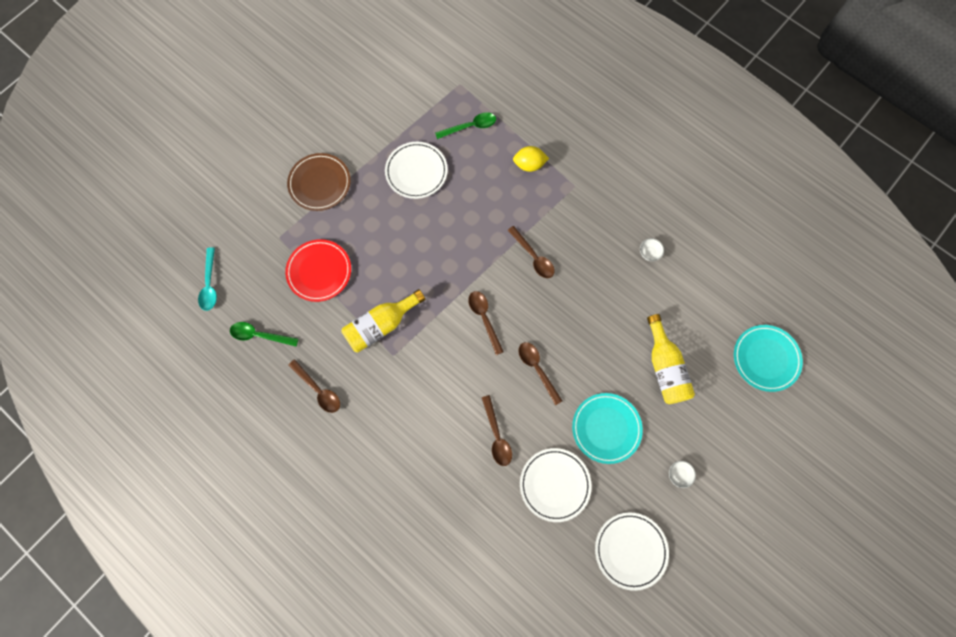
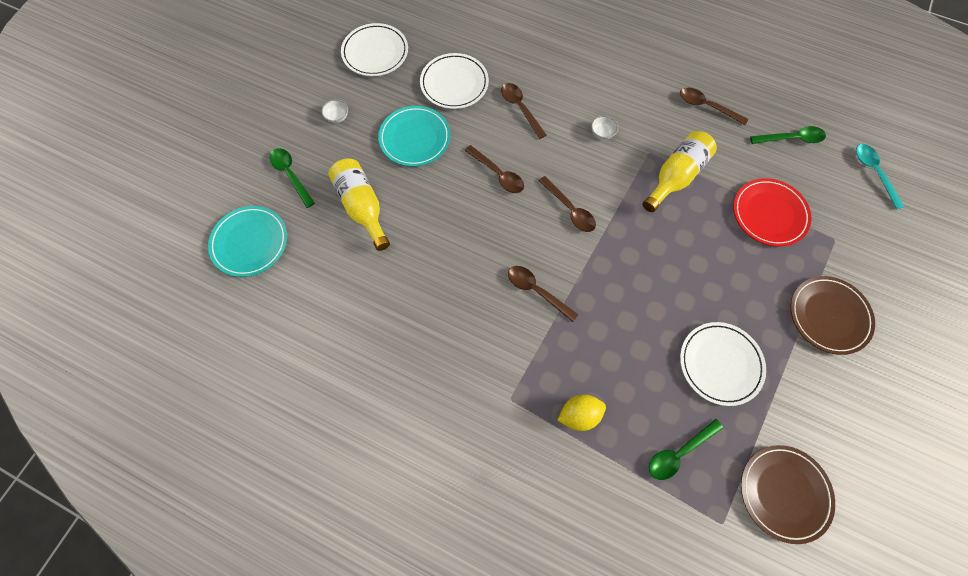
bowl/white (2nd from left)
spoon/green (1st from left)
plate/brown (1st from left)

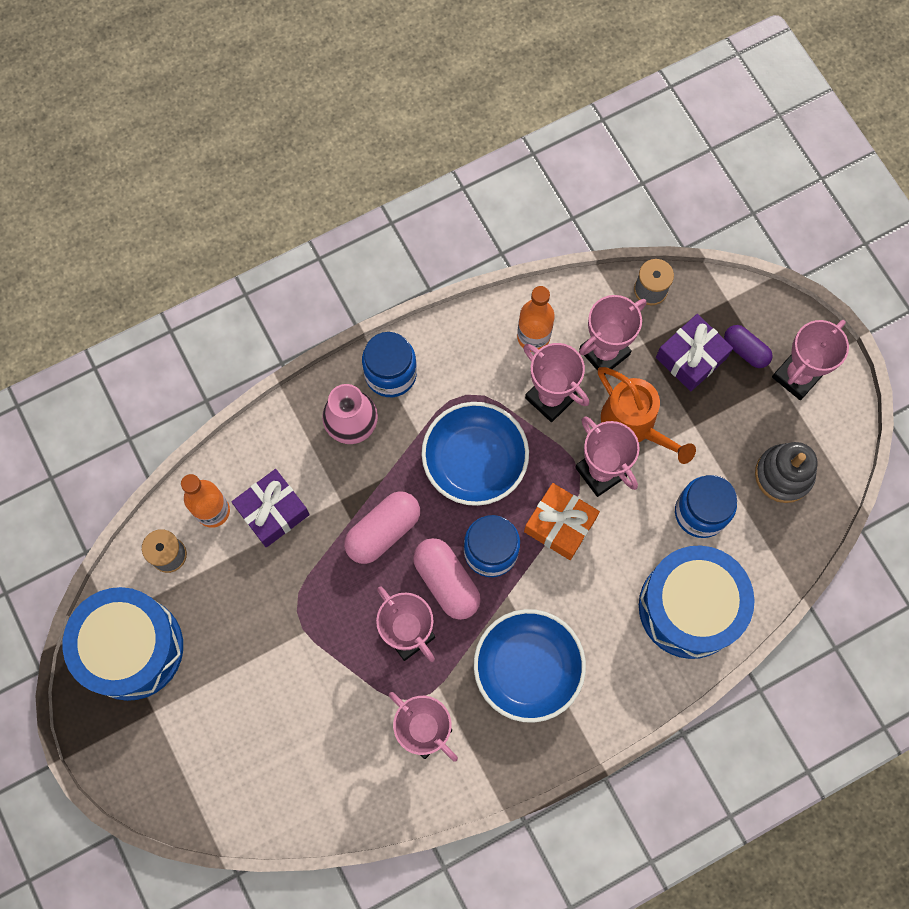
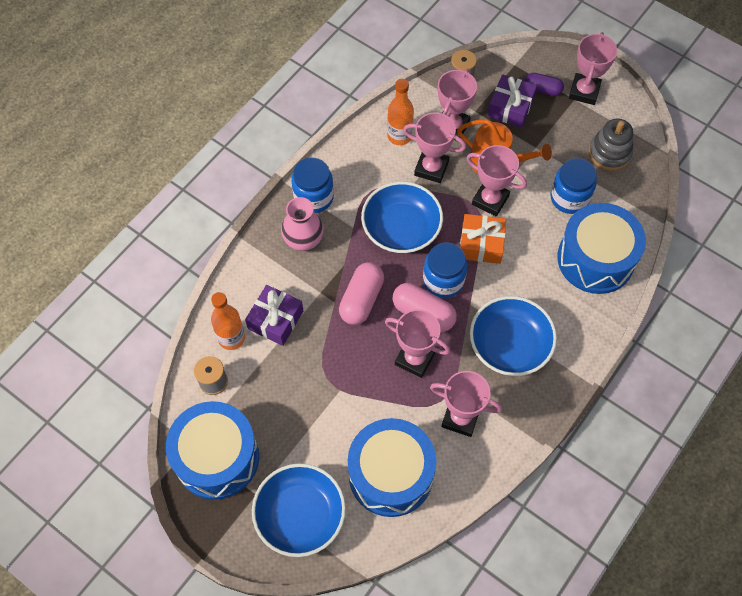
drum/blue (2nd from left)
bowl/blue (1st from left)

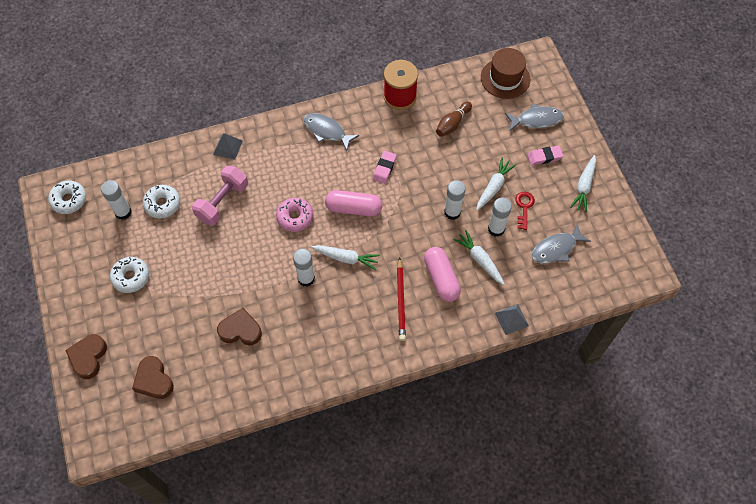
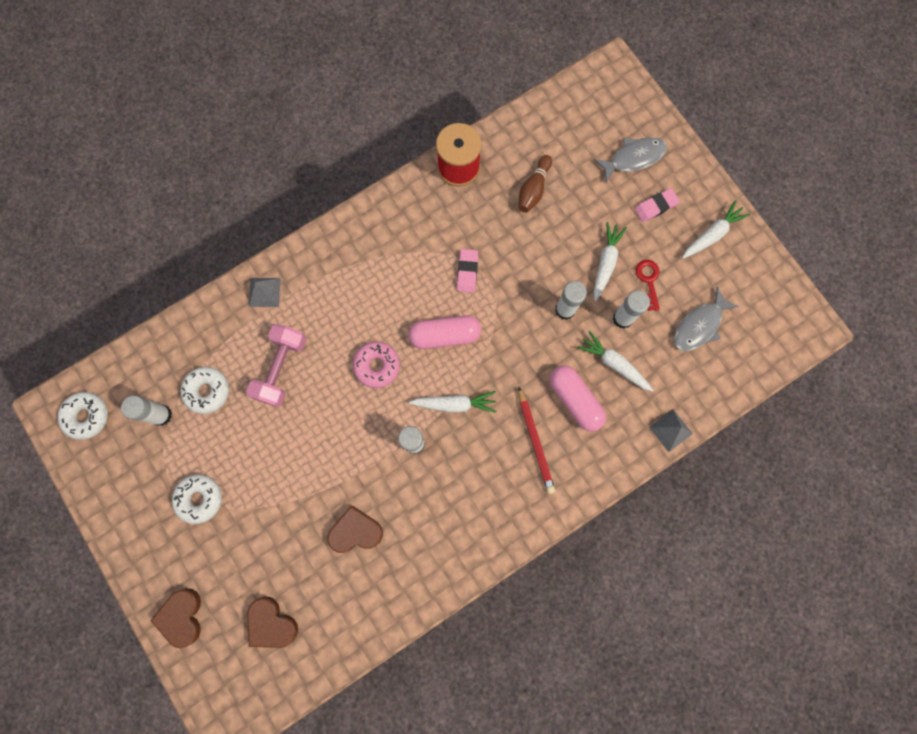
hat/brown
fish/grey (1st from left in the first image)
carrot/white (4th from left)

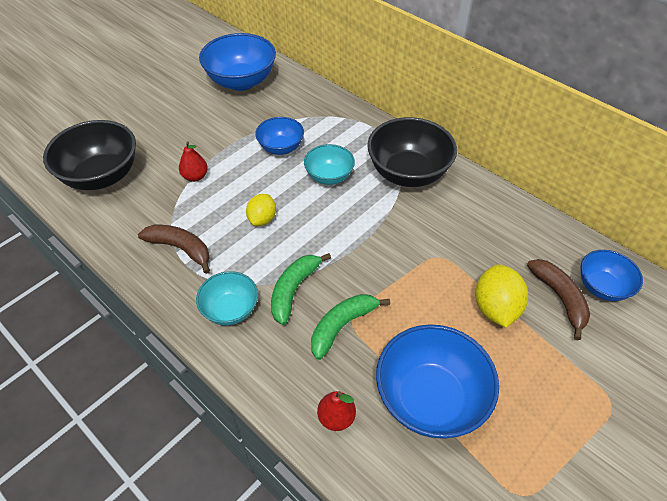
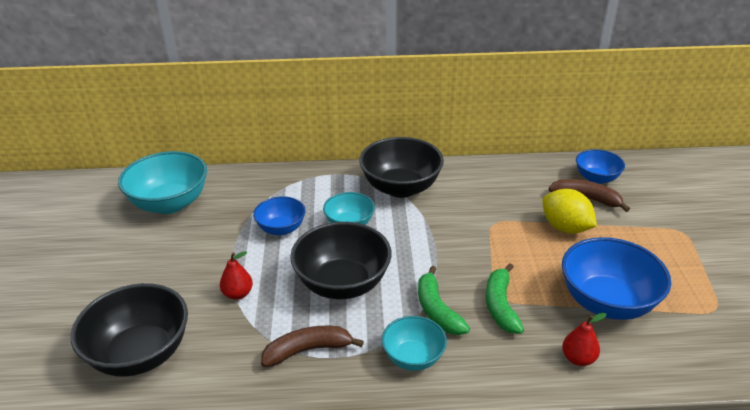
bowl/turquoise (1st from left)
bowl/black (2nd from left)

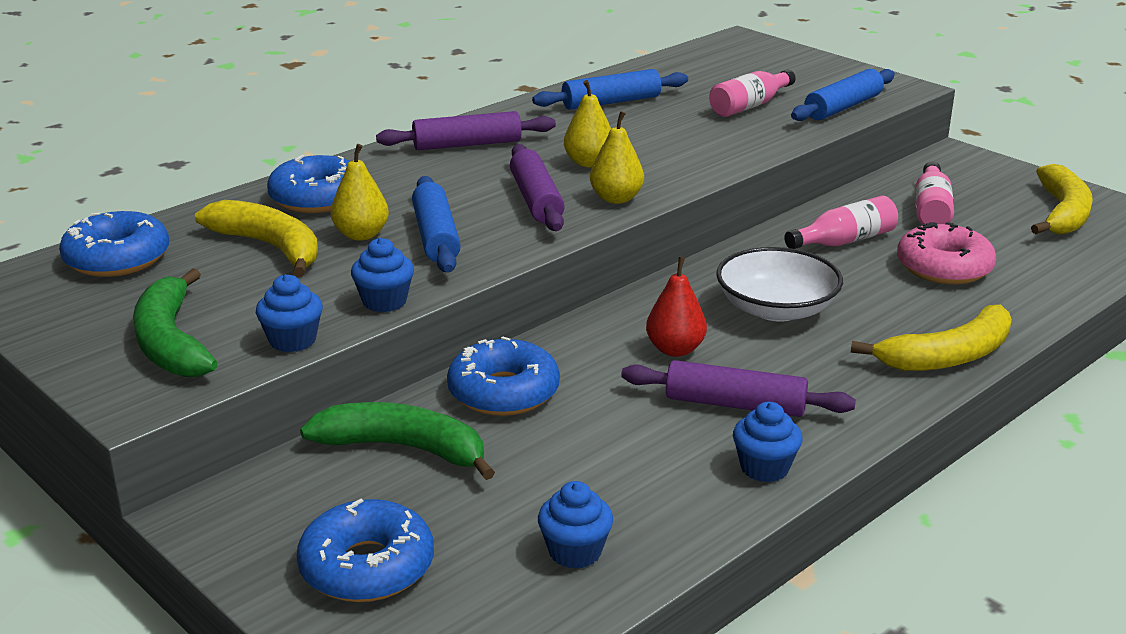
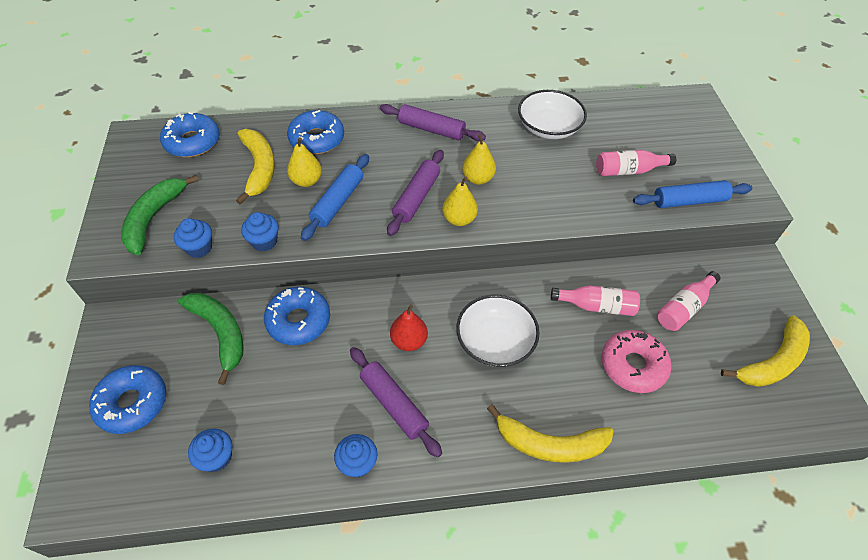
bowl/white (2nd from left)

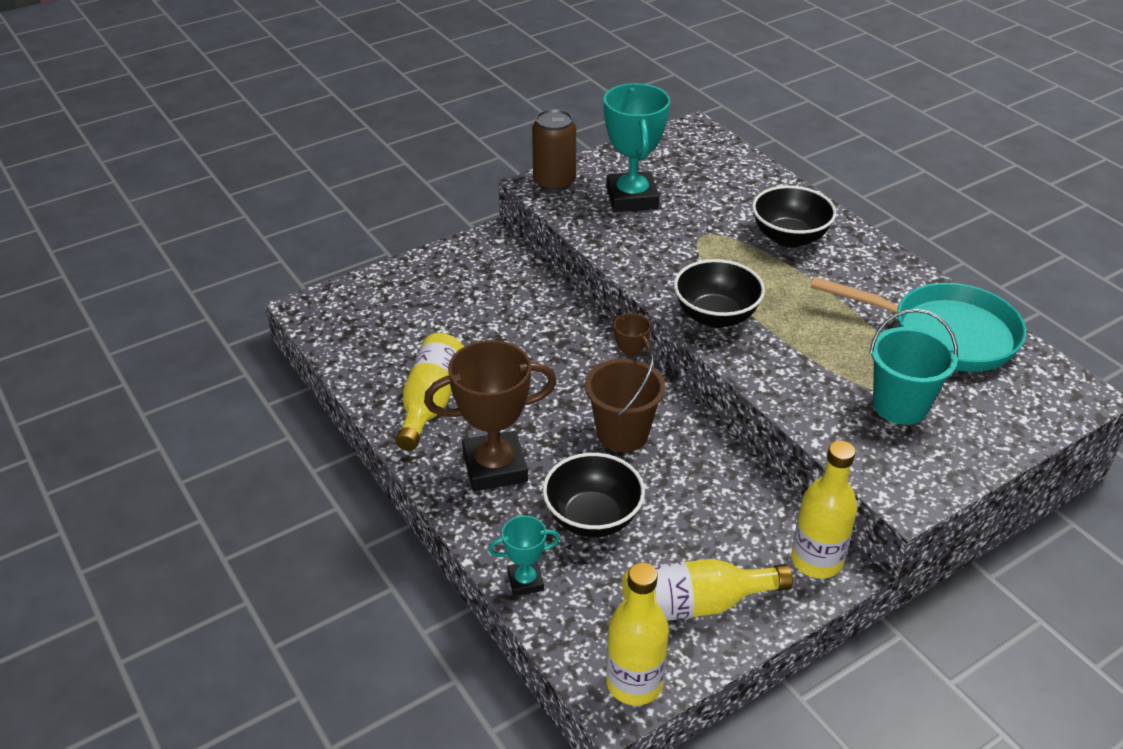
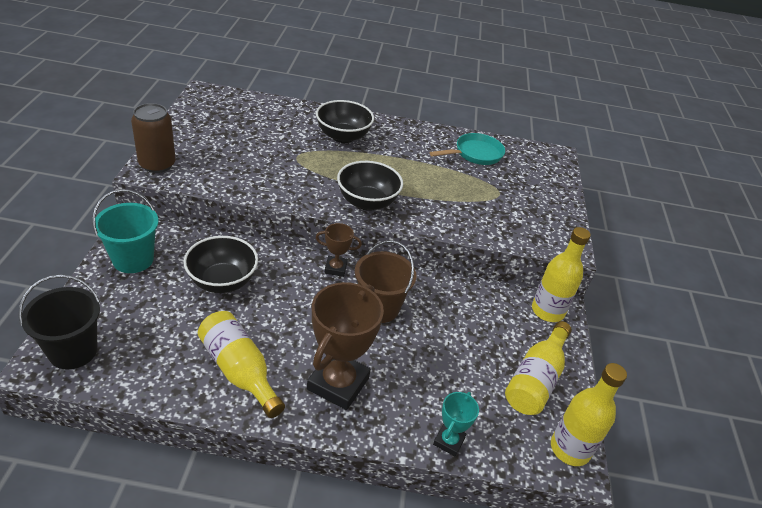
trophy/turquoise (2nd from left in the first image)
pan/turquoise
bucket/turquoise
bowl/black (1st from left)
bucket/black

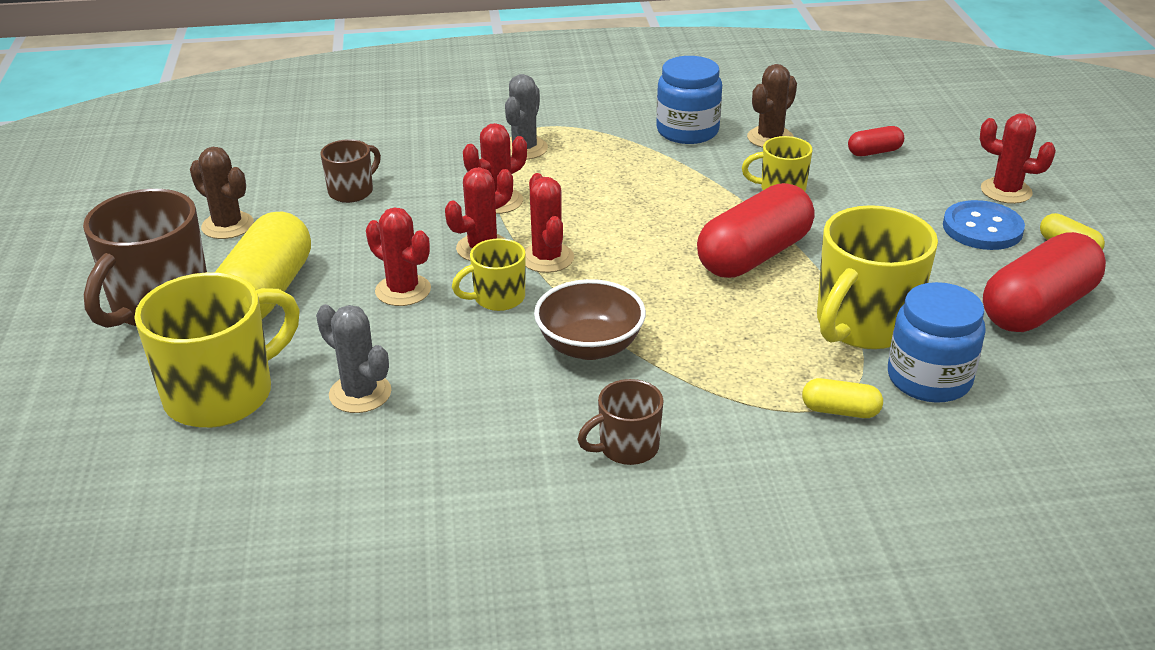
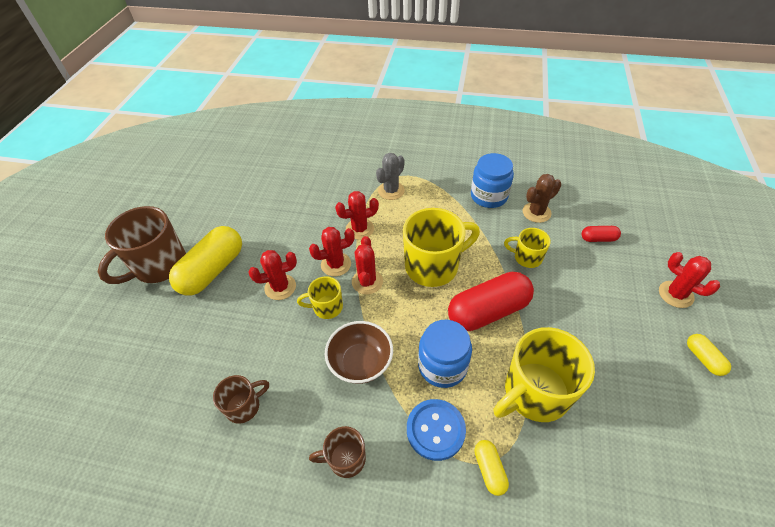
mug/brown (2nd from left)
cactus/brown (1st from left in the first image)
button/blue
cactus/red (1st from left)
capsule/red (3rd from left in the first image)
mug/yellow (2nd from left)
jar/blue (1st from left)
cactus/grey (1st from left in the first image)
capsule/yellow (2nd from left)

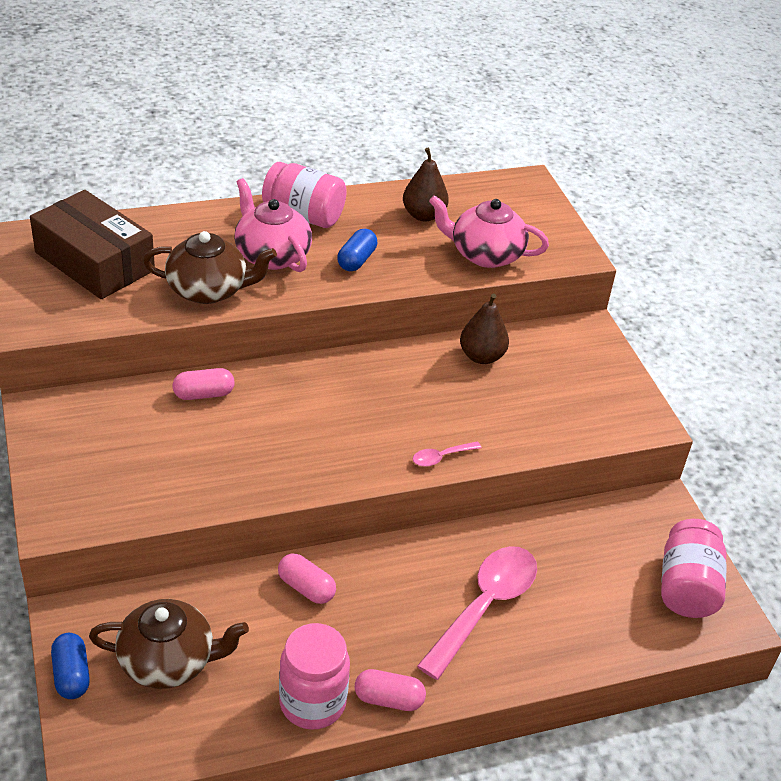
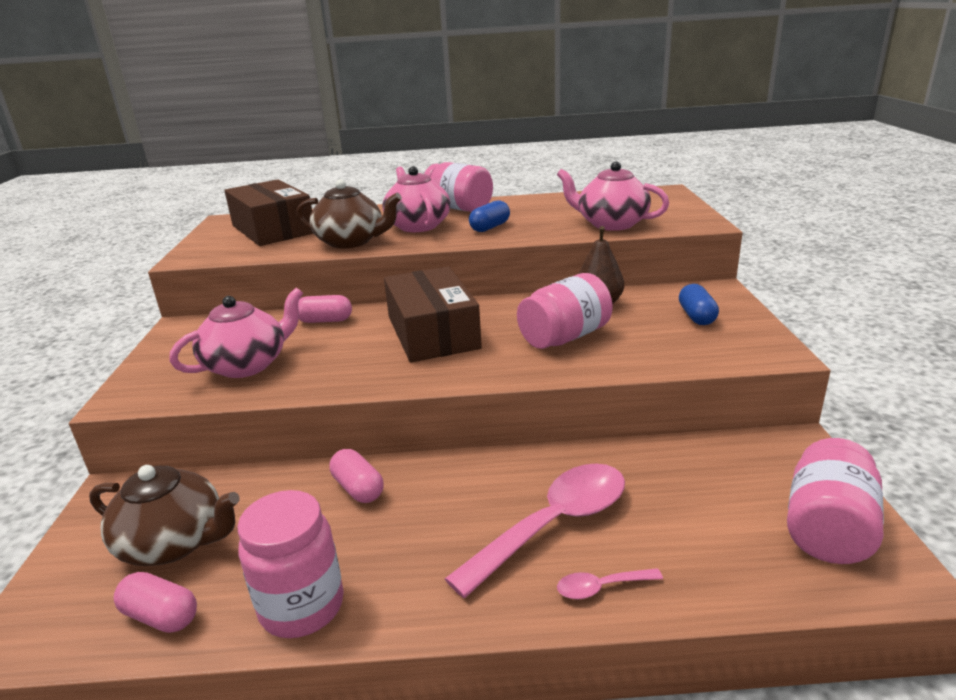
pear/brown (1st from left in the first image)
spoon/pink (2nd from left)
capsule/blue (2nd from left)
capsule/pink (1st from left)
box/brown (2nd from left)
jar/pink (3rd from left)
teapot/pink (1st from left)

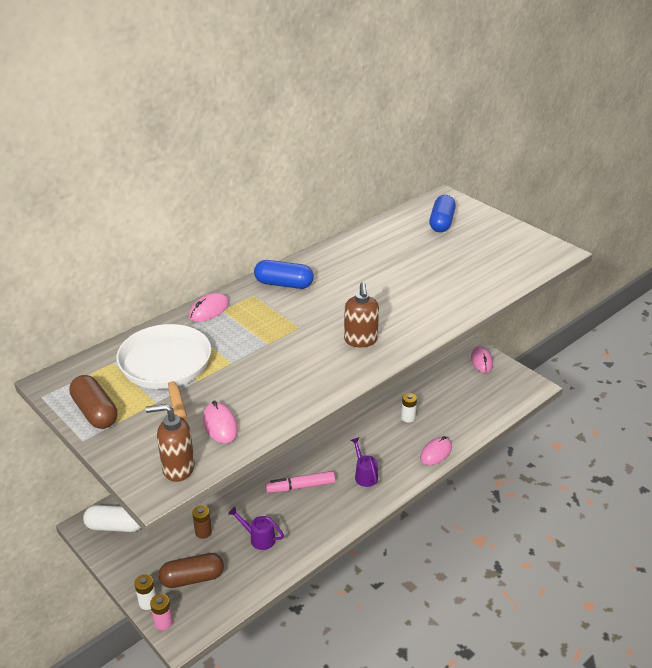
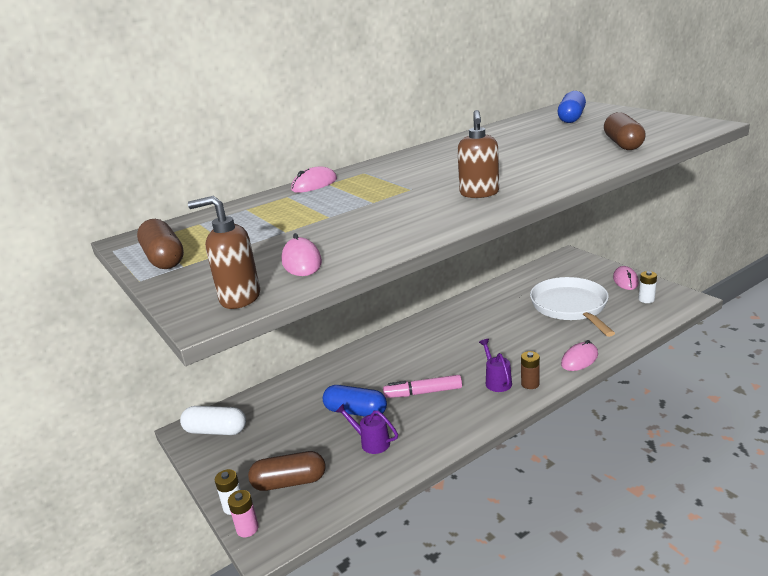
capsule/blue (1st from left)
pan/white
battery/white (2nd from left)
battery/brown
capsule/brown (3rd from left)

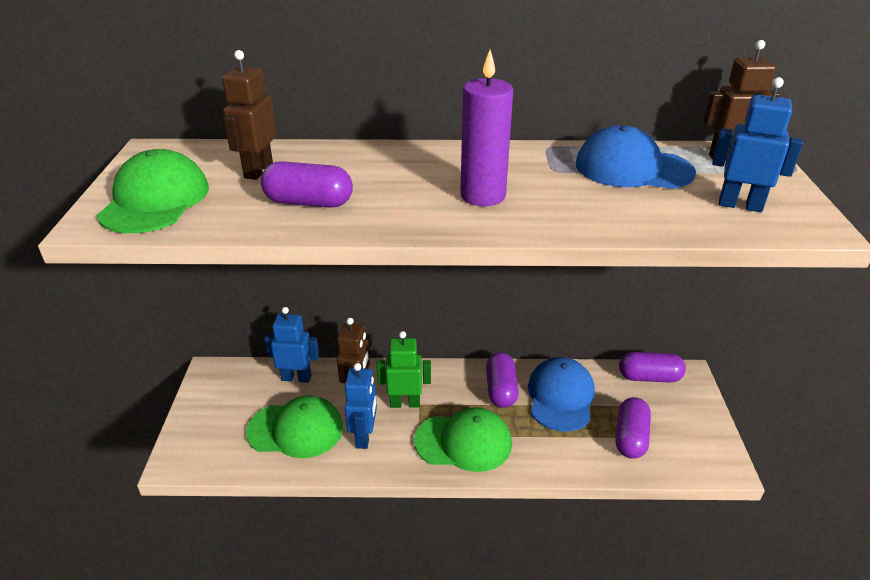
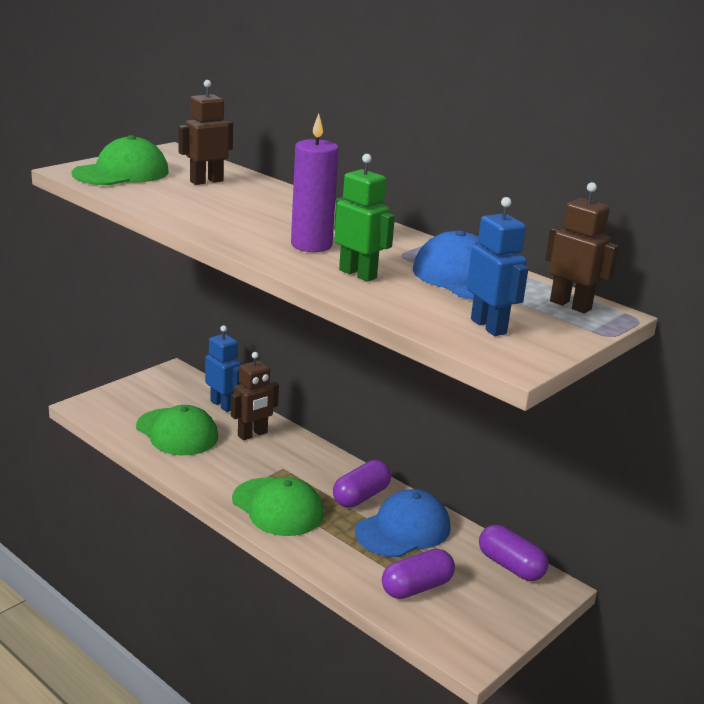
capsule/purple (1st from left in the first image)
robot/green
robot/blue (2nd from left in the first image)

